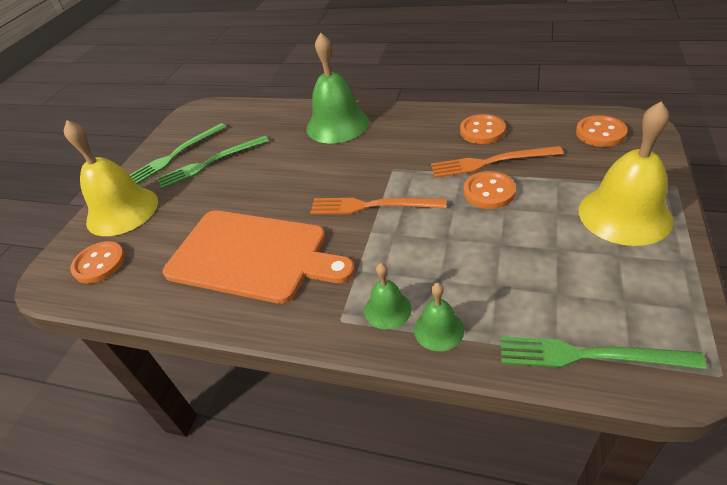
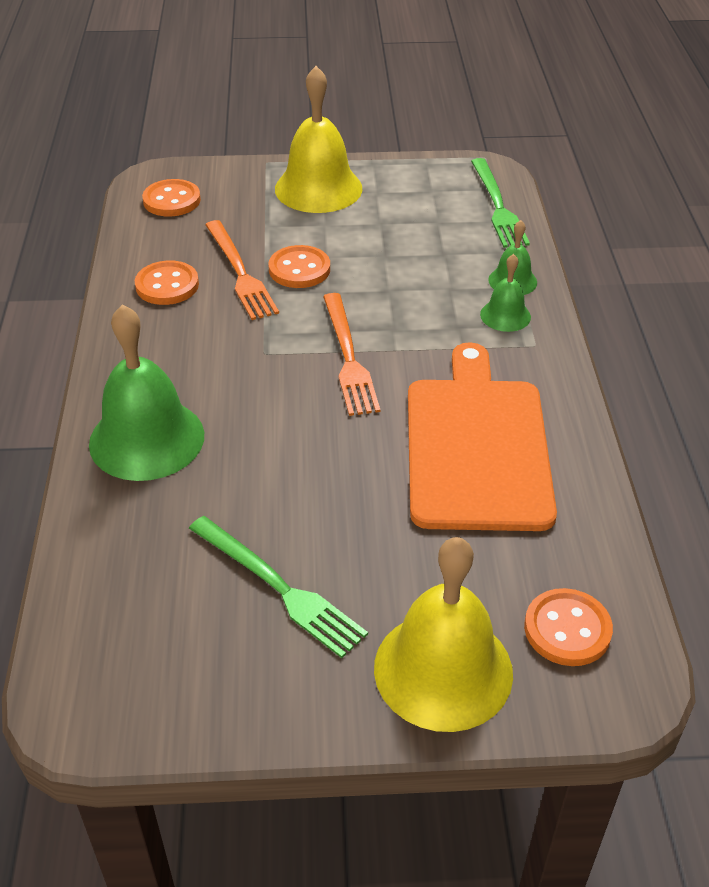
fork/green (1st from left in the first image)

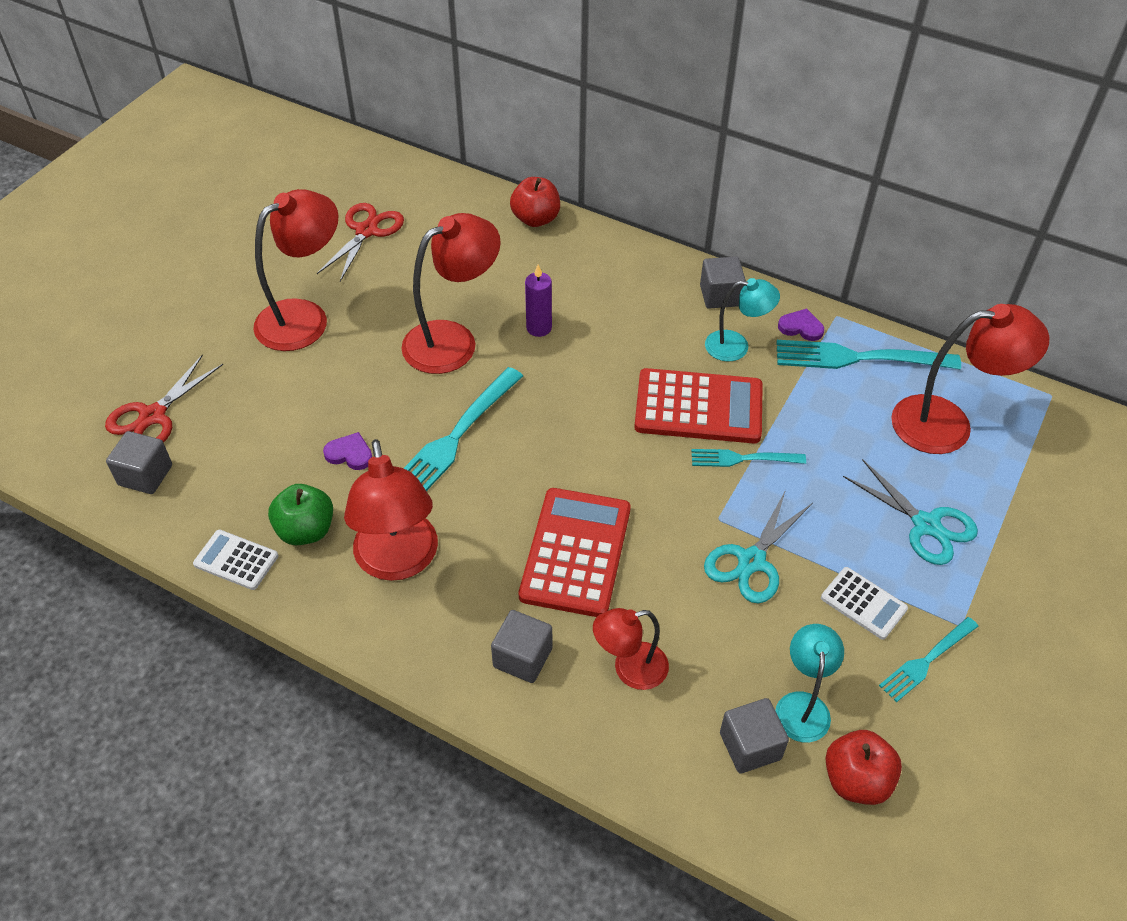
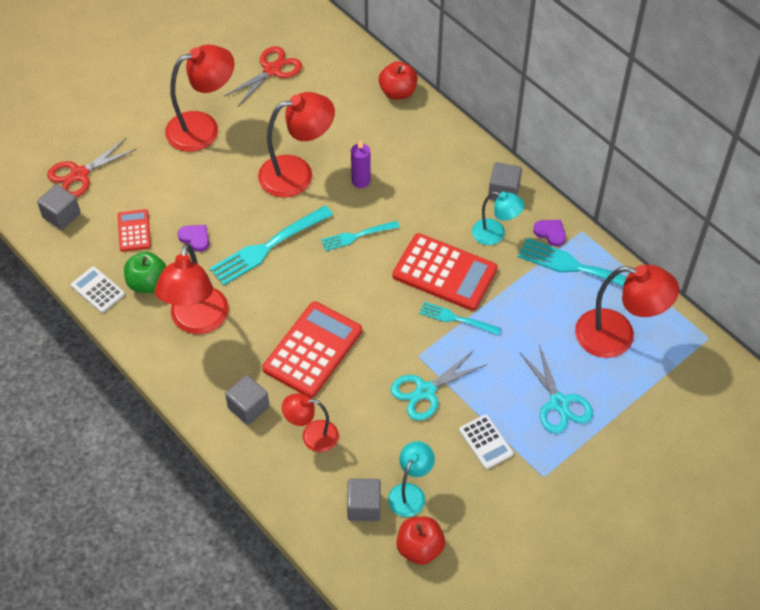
fork/turquoise (2nd from left)
calculator/red (1st from left)

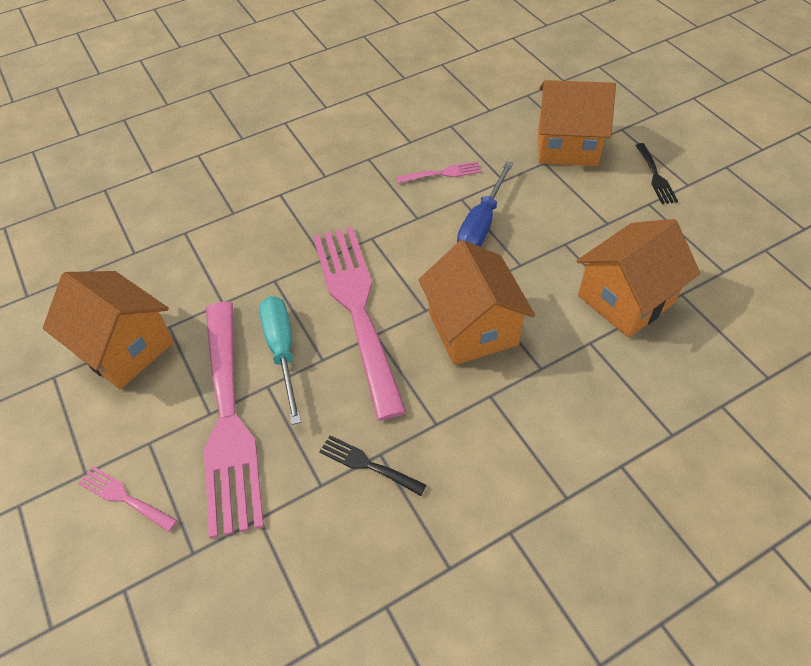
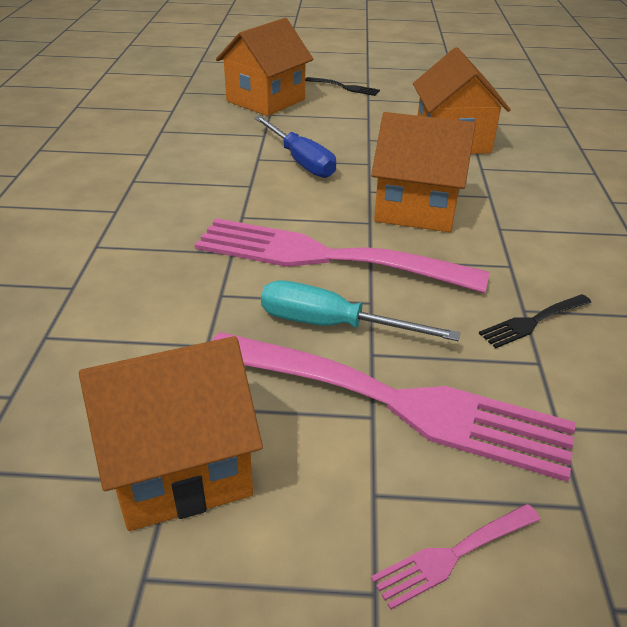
fork/pink (4th from left in the first image)

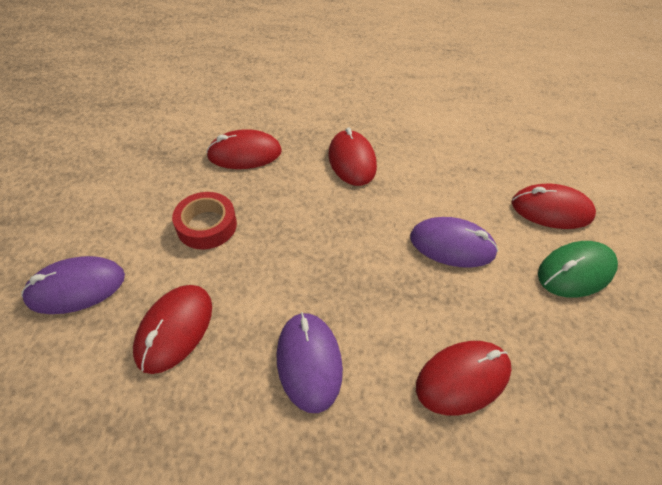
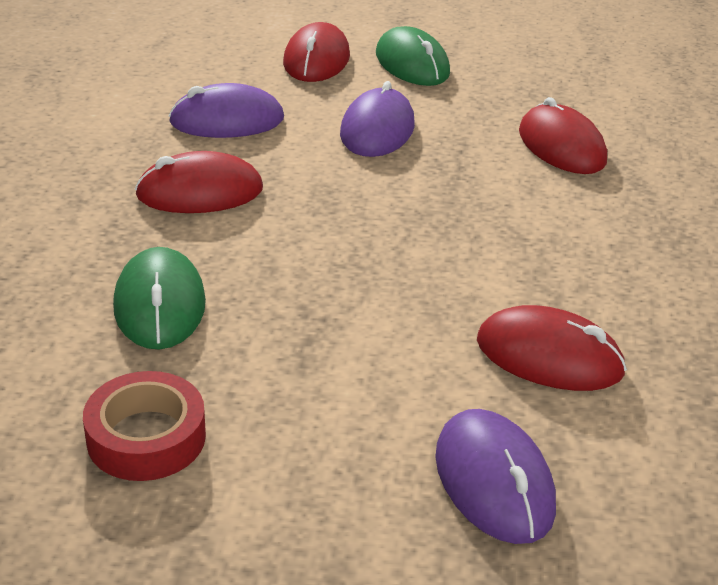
mouse/green (1st from left)
tape/red
mouse/purple (1st from left)

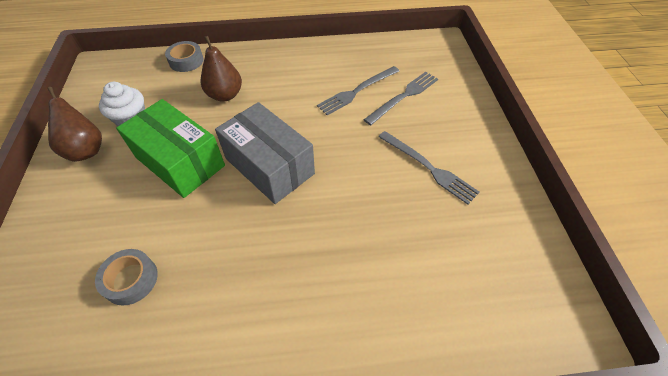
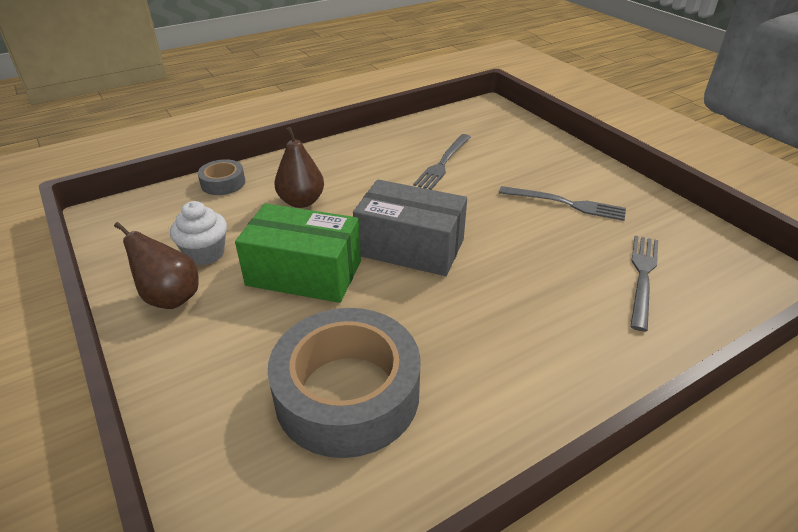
fork/grey (3rd from left)
tape/grey (2nd from left)

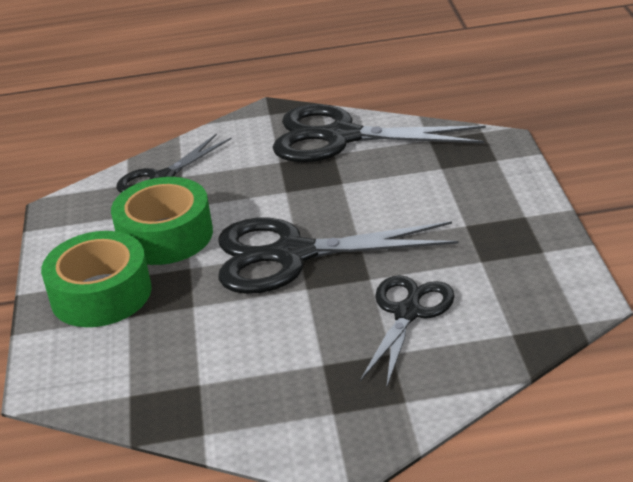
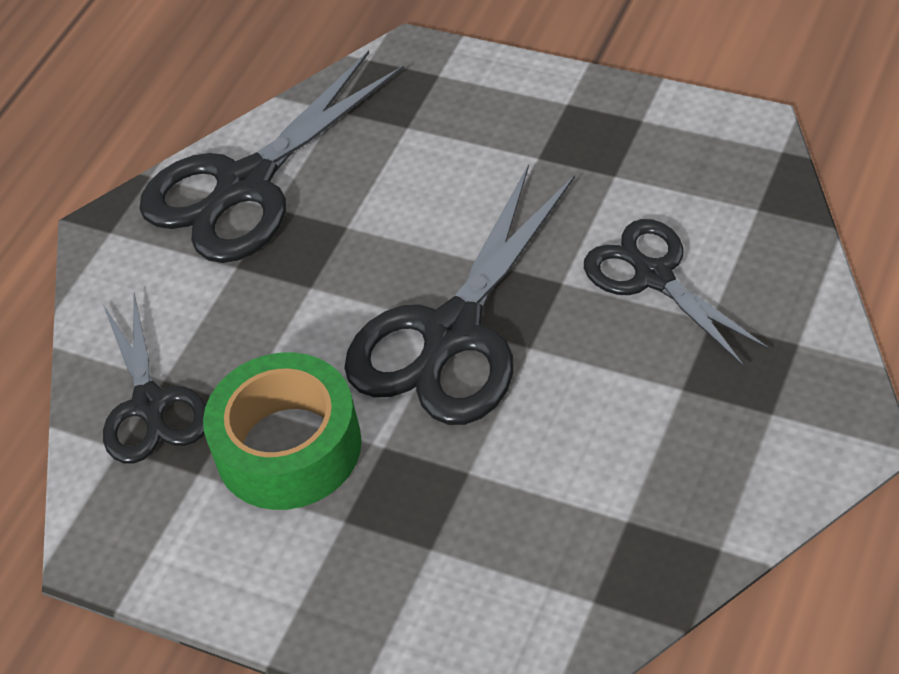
tape/green (1st from left in the first image)

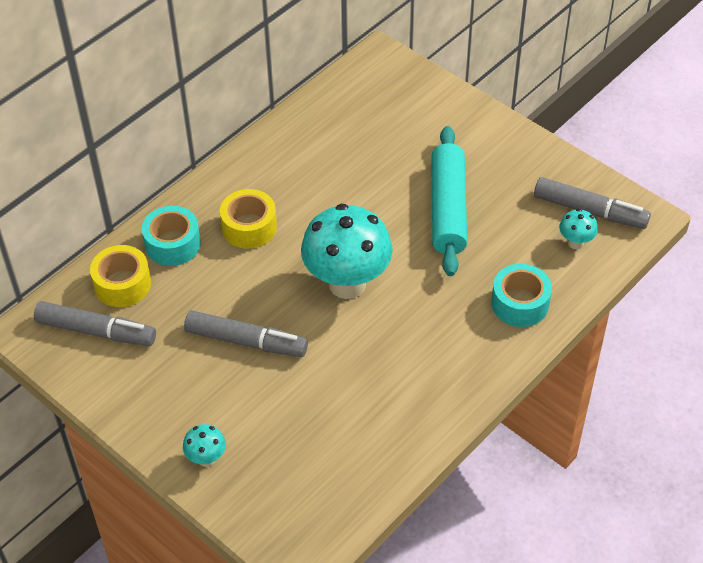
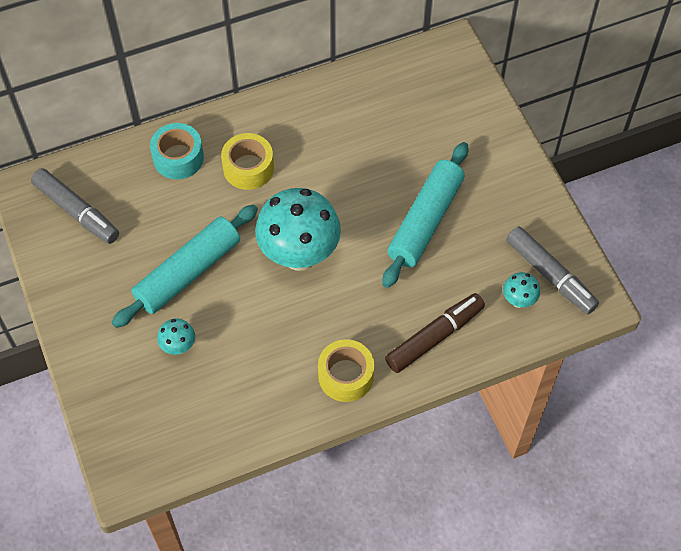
tape/yellow (2nd from left)
marker/brown
rolling pin/turquoise (1st from left)
mushroom/turquoise (1st from left)

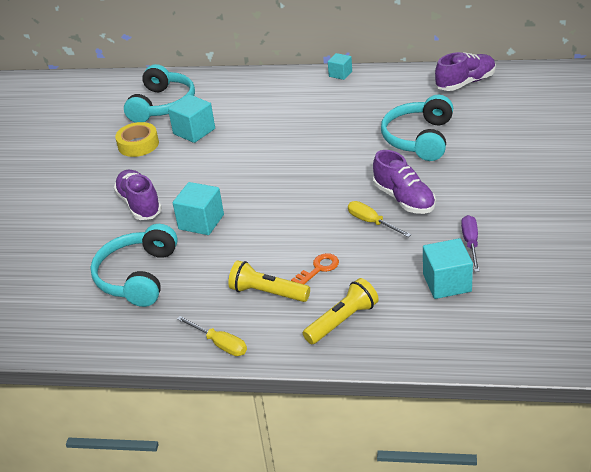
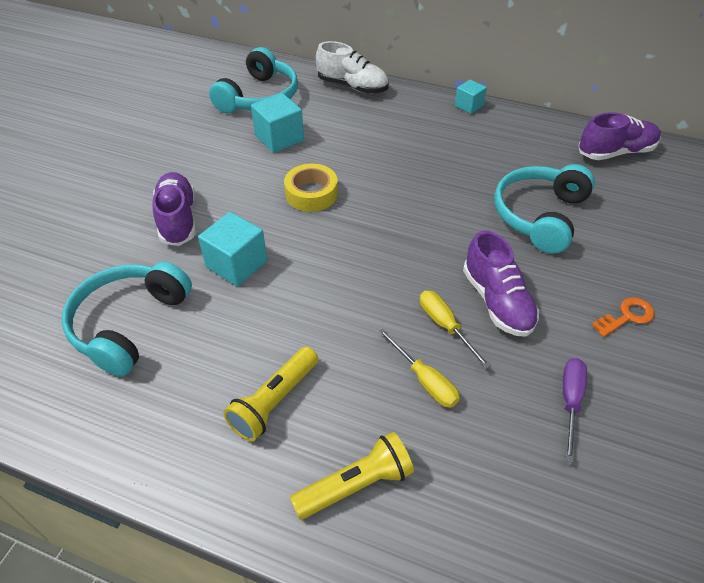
tape/yellow
cube/turquoise (4th from left in the first image)
key/orange
flashlight/yellow (1st from left)
screwdriver/yellow (1st from left)
shoe/white

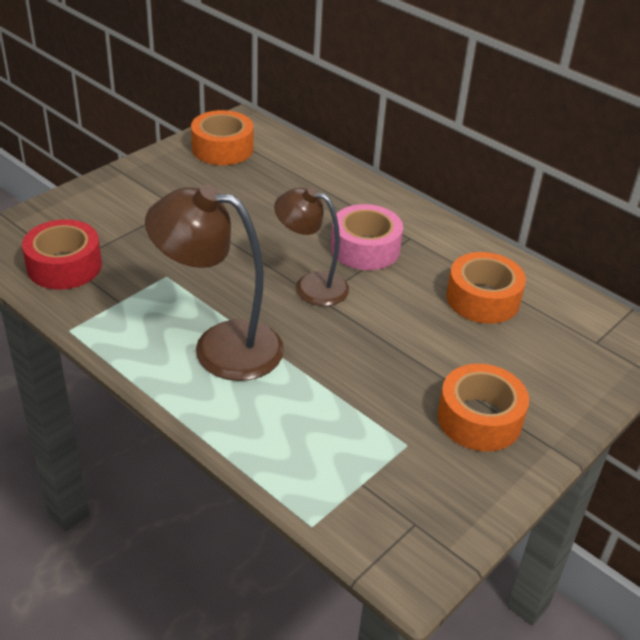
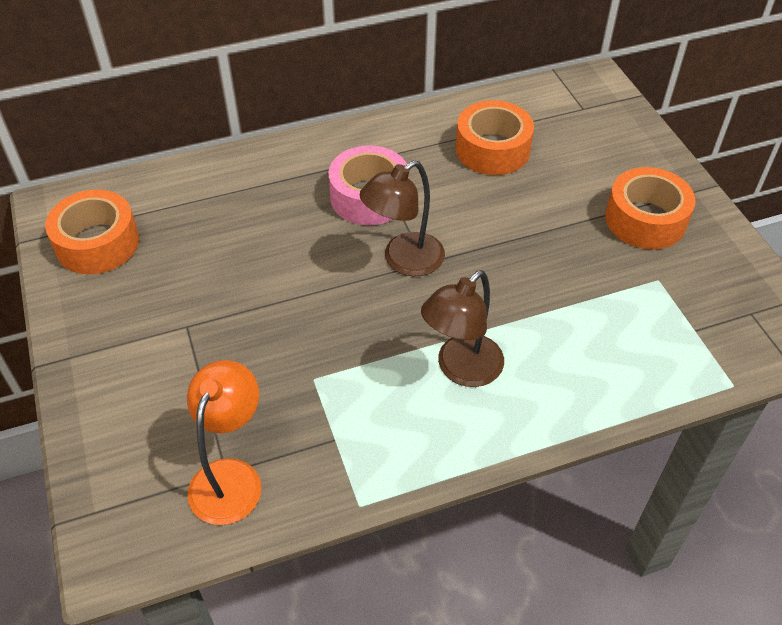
lamp/brown (2nd from left)
lamp/orange

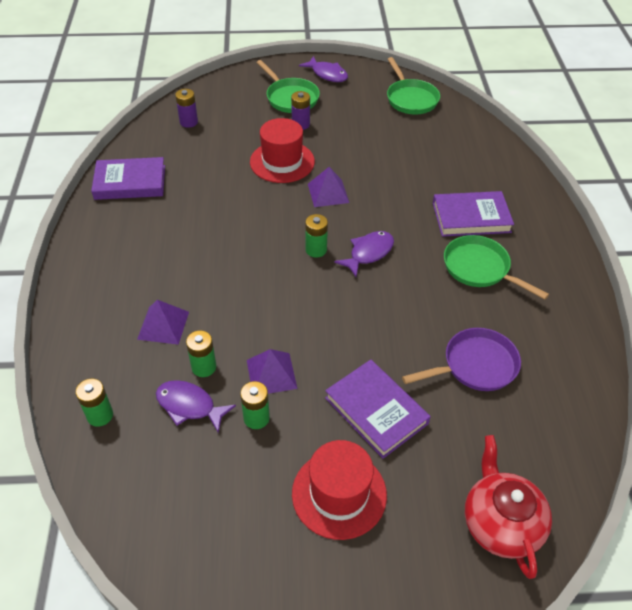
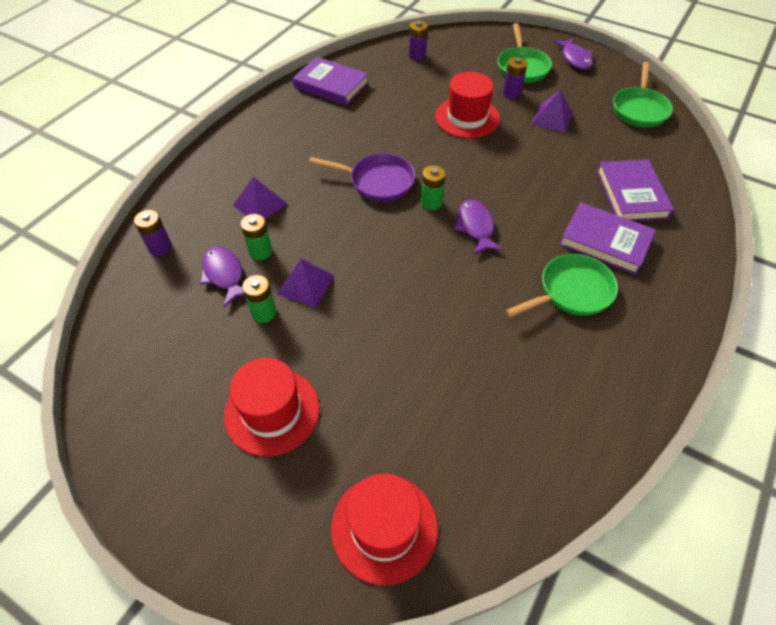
pyramid/purple (3rd from left)
fish/purple (2nd from left)
pan/green (2nd from left)
pan/purple
book/purple (3rd from left)
battery/purple (1st from left)
hat/red (2nd from left)

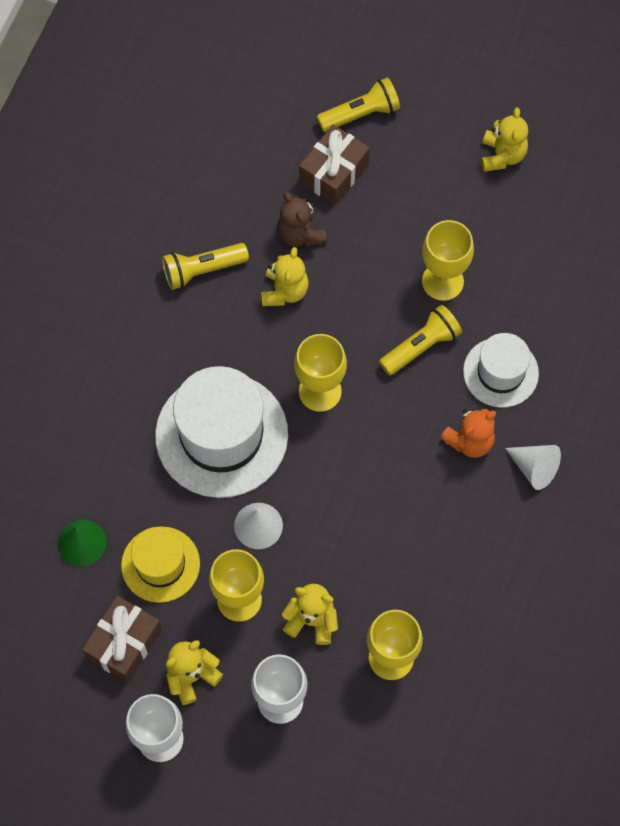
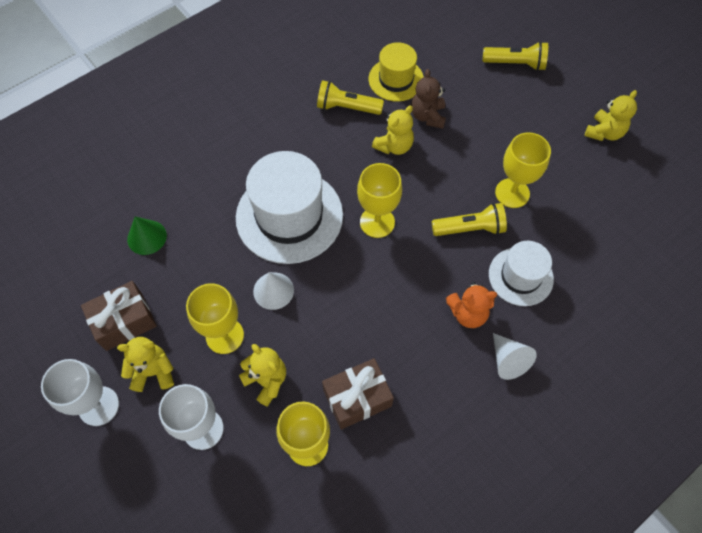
gift/brown (2nd from left)
hat/yellow

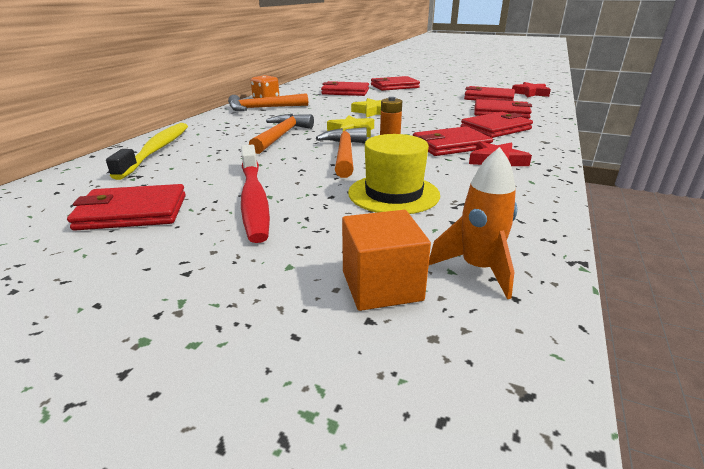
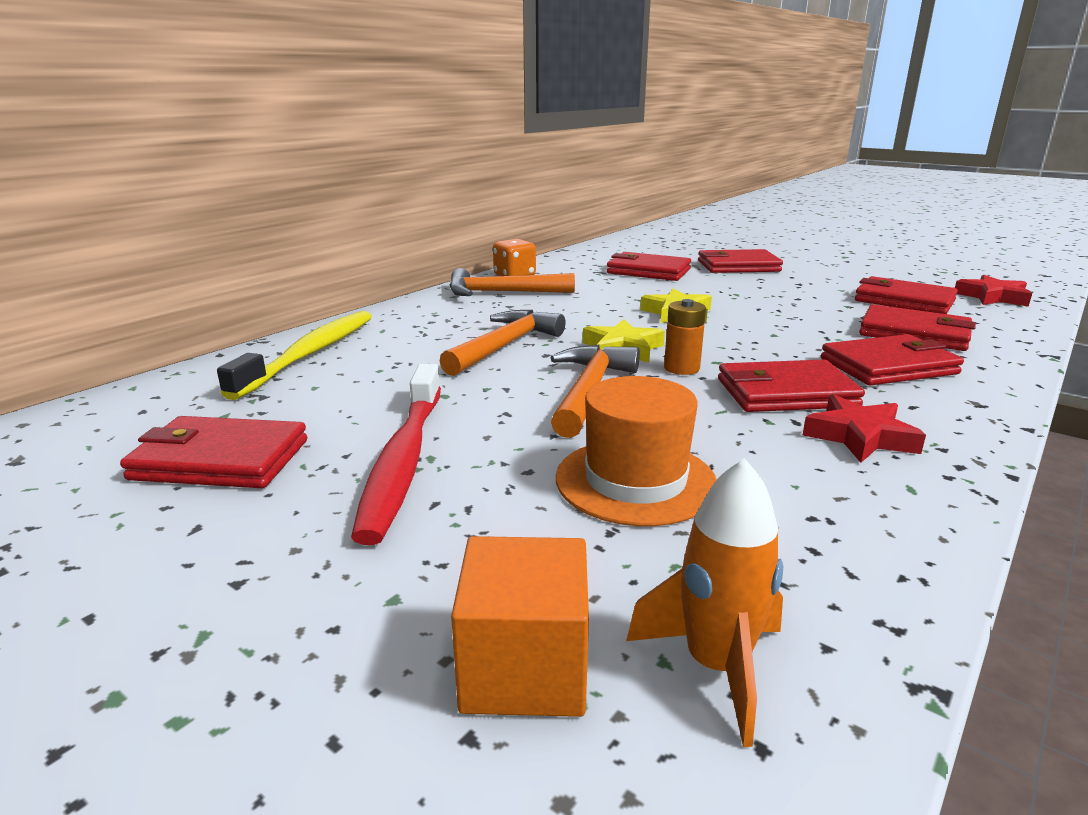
hat/orange

